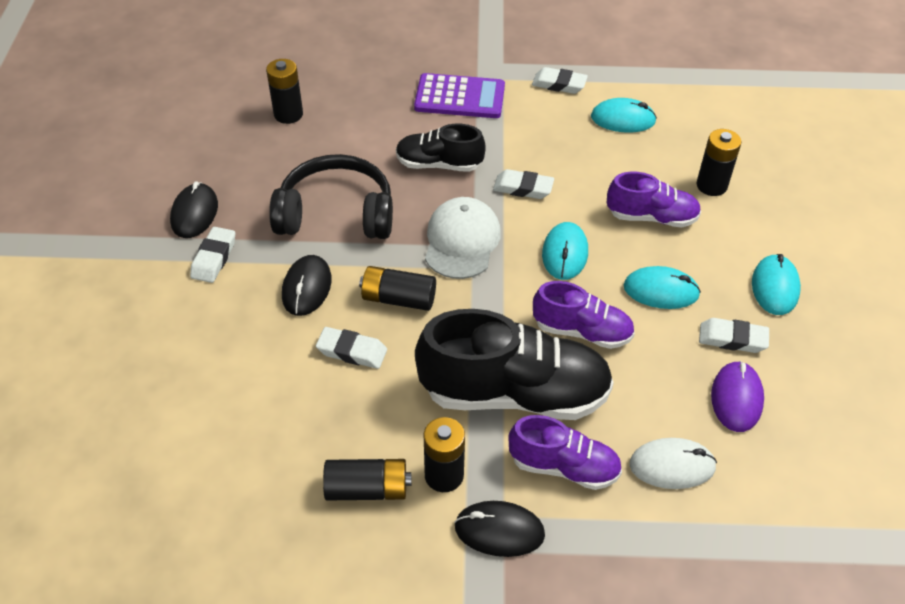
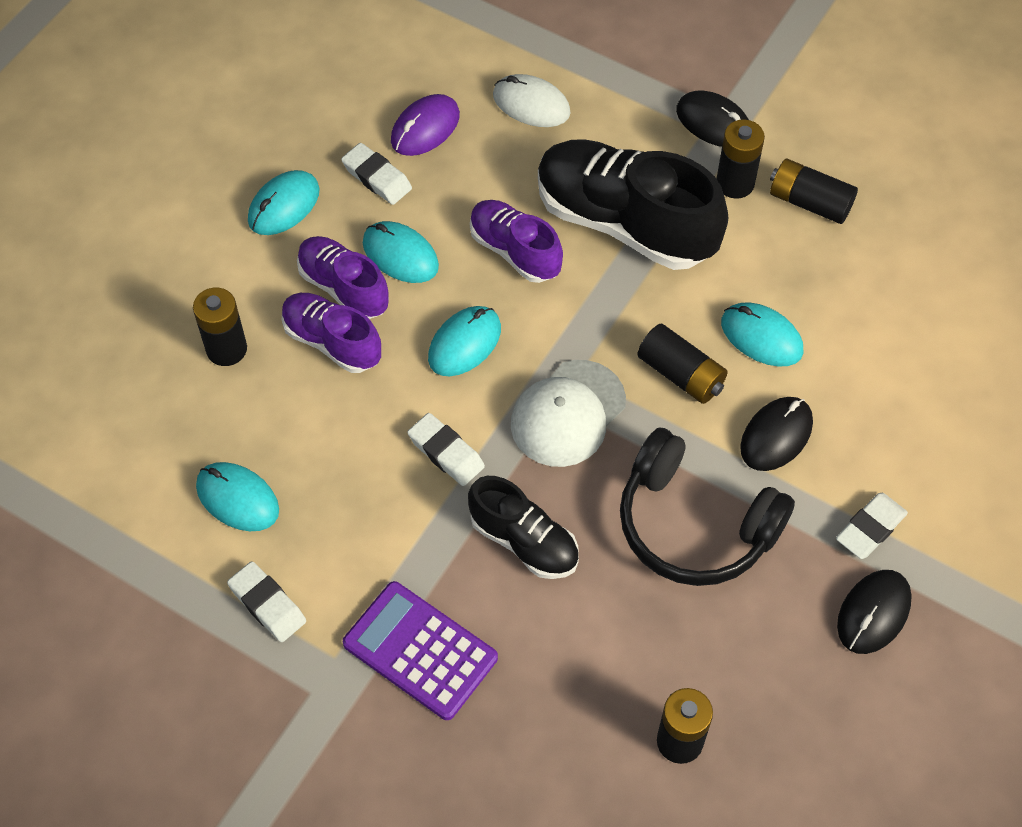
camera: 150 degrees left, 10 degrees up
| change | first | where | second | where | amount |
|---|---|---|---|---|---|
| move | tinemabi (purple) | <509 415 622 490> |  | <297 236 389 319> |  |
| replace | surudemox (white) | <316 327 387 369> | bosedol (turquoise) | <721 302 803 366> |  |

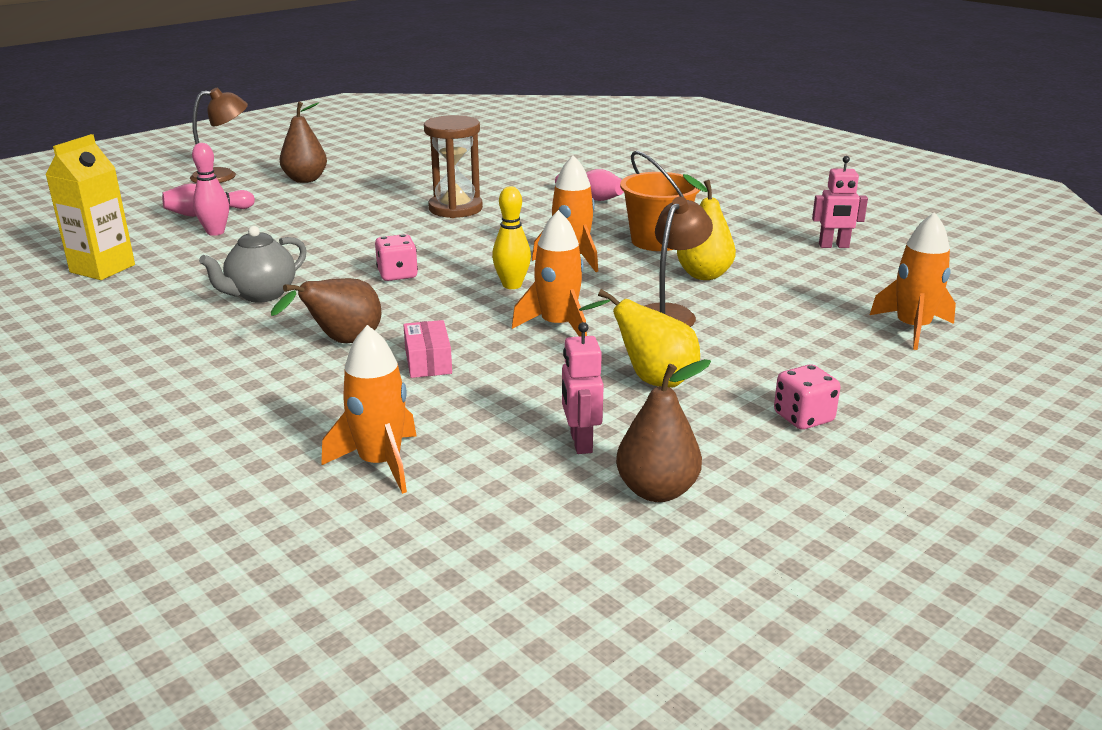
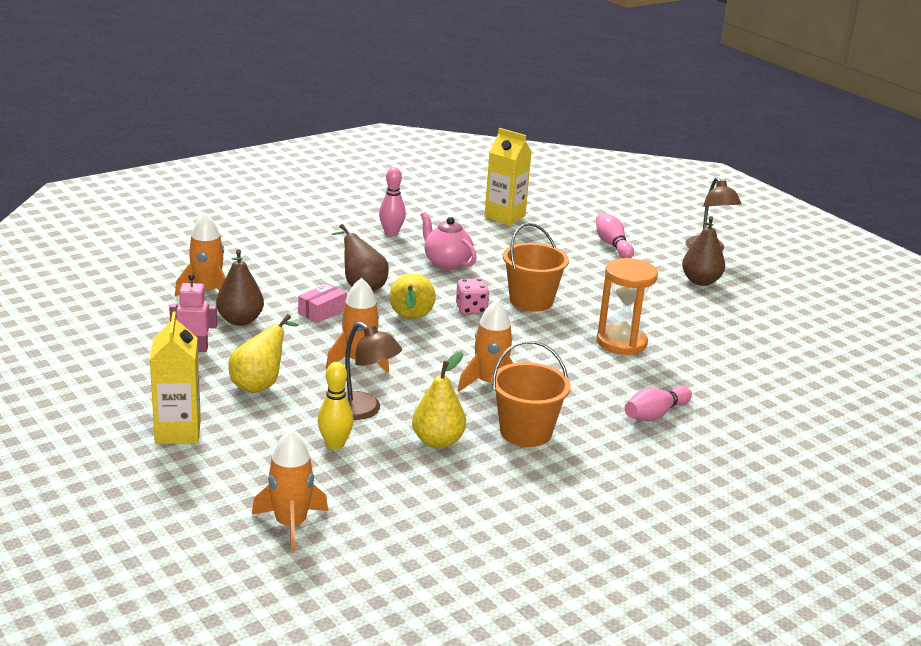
camera: 95 degrees right, 0 degrees up
| change | first | where | second | where | amount |
|---|---|---|---|---|---|
| delete | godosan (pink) | <812 156 868 248> |  |  |  |
| insert |  |  | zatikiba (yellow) | <390 273 436 319> |  |
| insert |  |  | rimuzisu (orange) | <503 223 569 312> |  |
| move | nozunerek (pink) | <192 143 229 236> |  | <379 167 406 236> |  |
| move | nozunerek (yellow) | <492 186 531 289> |  | <318 362 354 450> |  |
| move | zatikiba (brown) | <616 359 711 502> |  | <216 249 264 326> |  |
| replace | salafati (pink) | <774 364 840 430> | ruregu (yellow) | <150 312 201 444> |  |
| recolor | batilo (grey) | <199 226 307 303> | batilo (pink) | <421 212 477 270> |  |
| recolor | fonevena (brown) | <424 115 483 218> | fonevena (orange) | <597 258 658 355> |  |
| rotate | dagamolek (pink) | <403 320 452 378> |  | <298 283 347 323> | 45 degrees counterclockwise |

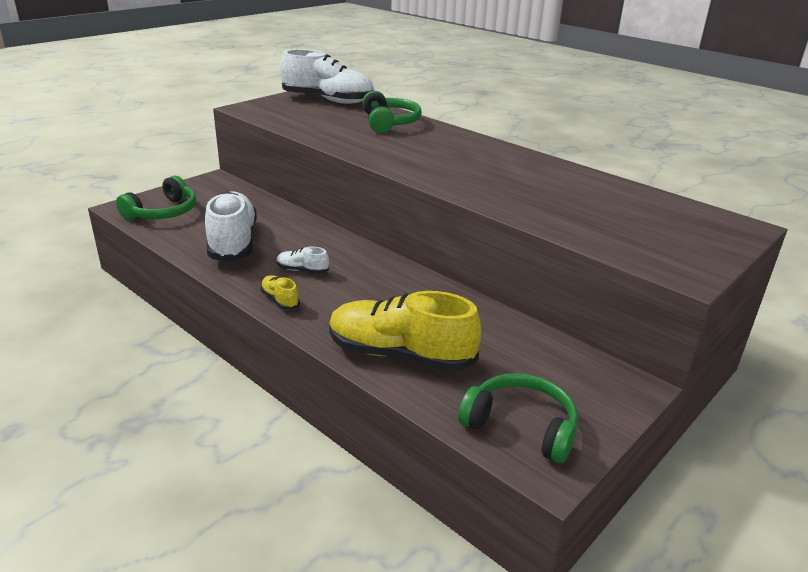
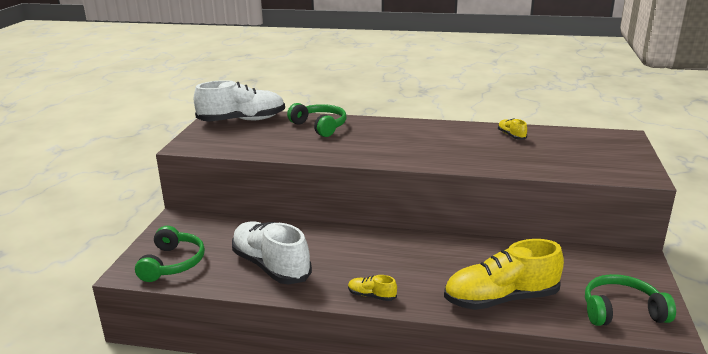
camera: 30 degrees left, 5 degrees down
| change | first | where | second | where | amount |
|---|---|---|---|---|---|
| delete | tinemabi (white) | <276 247 329 274> |  |  |  |
| insert |  |  | tinemabi (yellow) | <498 118 527 140> |  |

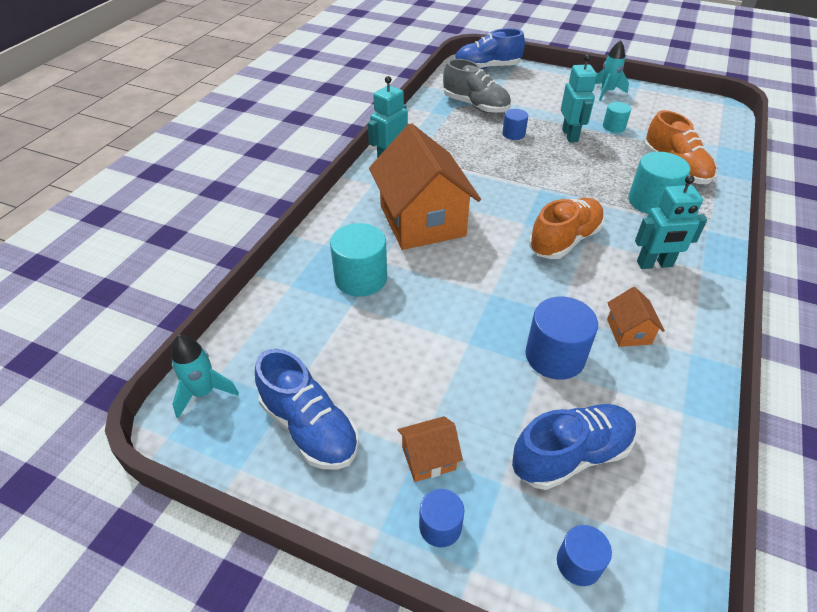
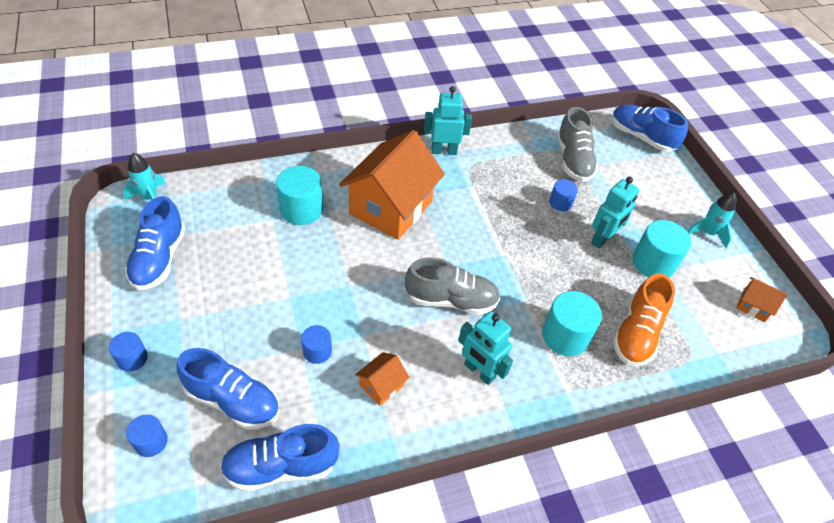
camera: 45 degrees right, 5 degrees up
| change | first | where | second | where | amount |
|---|---|---|---|---|---|
| insert |  |  | tinemabi (blue) | <220 424 340 492> |  |
| move | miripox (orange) | <398 416 463 482> |  | <736 277 787 322> |  |
| recolor | tinemabi (orange) | <529 198 605 259> | tinemabi (grey) | <405 258 500 315> |  |
| resize | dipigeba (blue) | <526 296 598 380> |  | <301 325 332 364> | x0.57 |
| resize | dipigeba (turquoise) | <603 102 631 133> |  | <633 220 691 277> | x1.75 |

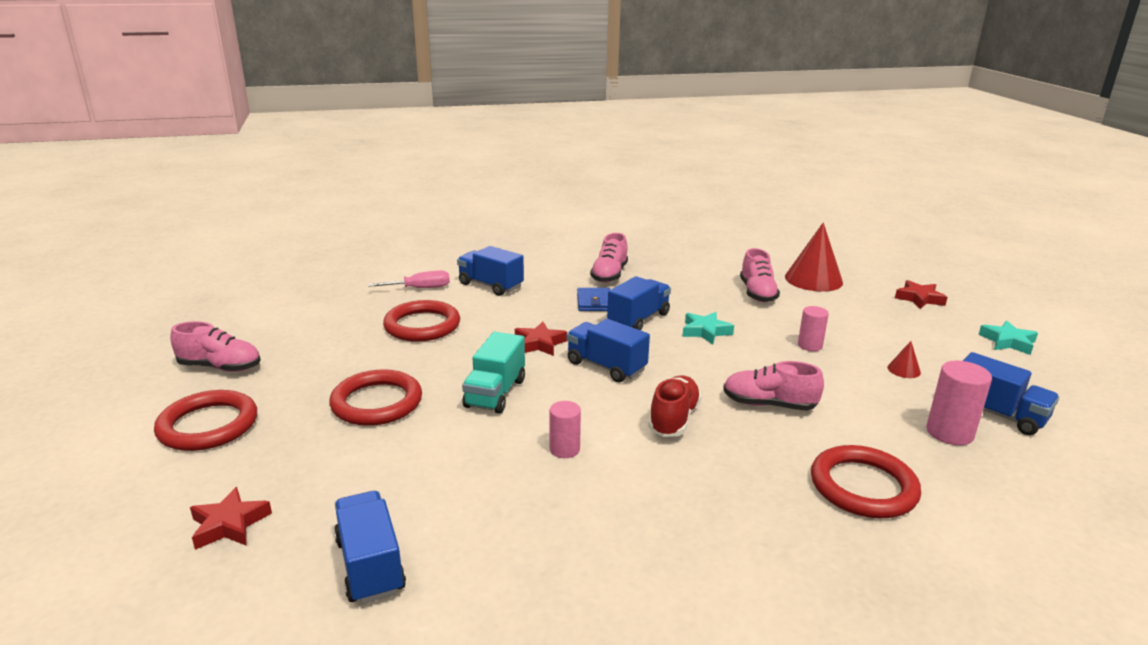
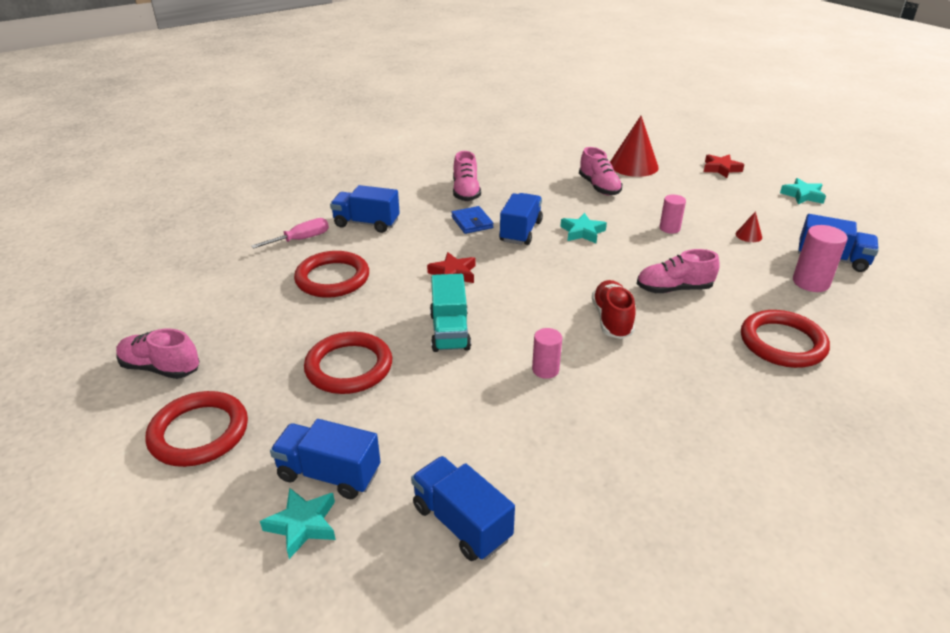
camera: 20 degrees left, 10 degrees up
| change | first | where | second | where | amount |
|---|---|---|---|---|---|
| move | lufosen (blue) | <567 319 650 382> |  | <270 419 381 499> |  |
| recolor | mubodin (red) | <190 487 272 550> | mubodin (turquoise) | <260 488 336 559> |  |
| rotate | tinemabi (pink) | <170 321 261 372> |  | <116 329 199 379> | 150 degrees counterclockwise |

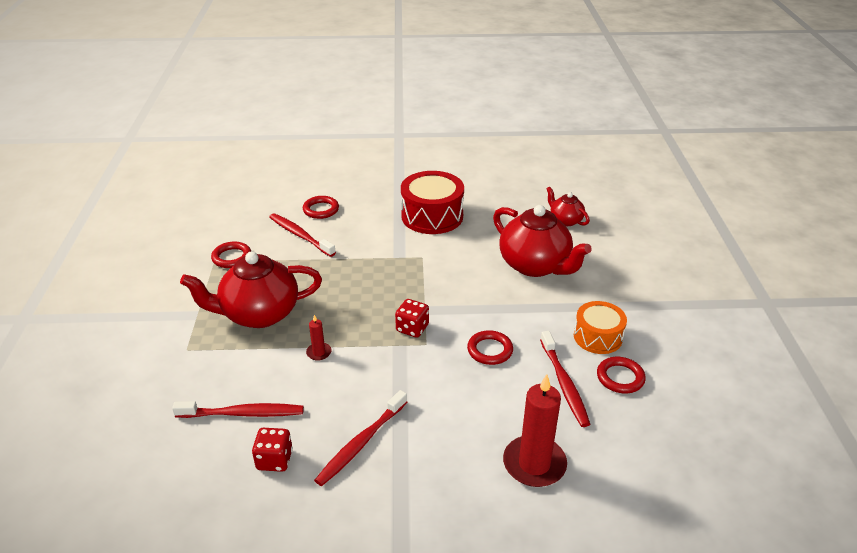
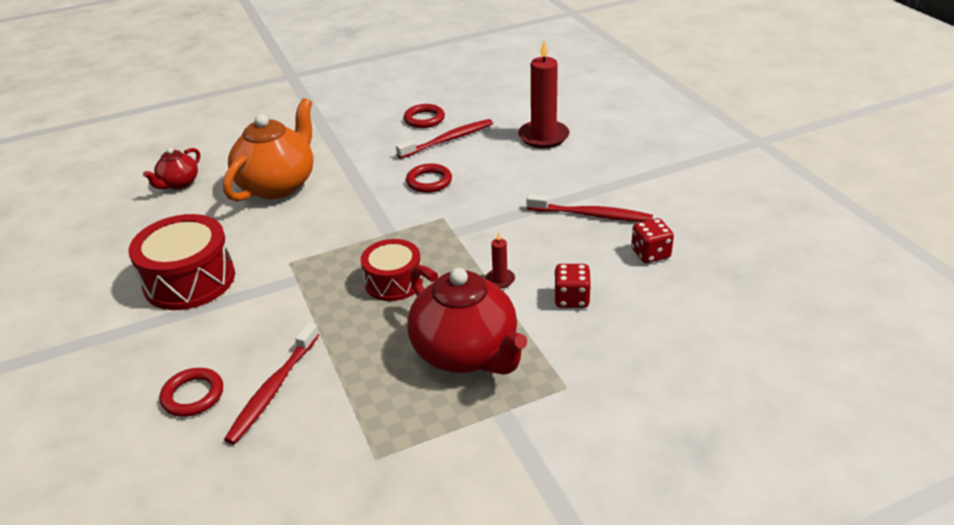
camera: 110 degrees left, 0 degrees up
| change | first | where | second | where | amount |
|---|---|---|---|---|---|
| delete | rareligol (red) | <172 401 304 418> |  |  |  |
| delete | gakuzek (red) | <211 242 251 268> |  |  |  |
| delete | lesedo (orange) | <574 301 627 354> |  |  |  |
| insert |  |  | lesedo (red) | <361 239 423 301> |  |
| move | salafati (red) | <395 299 429 338> |  | <554 264 591 308> |  |
| recolor | batilo (red) | <493 205 592 277> | batilo (orange) | <223 98 313 202> |  |

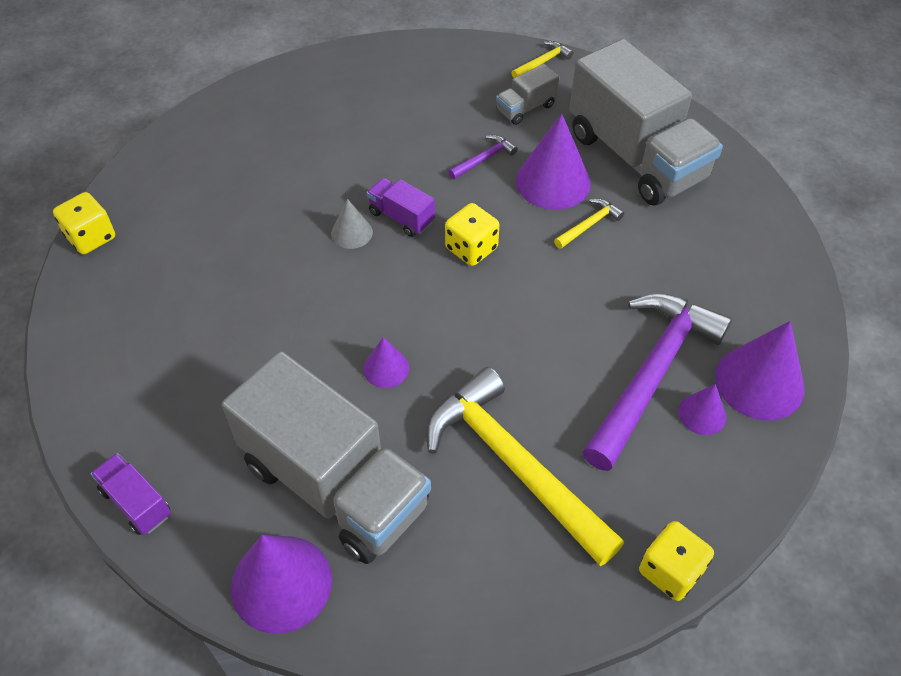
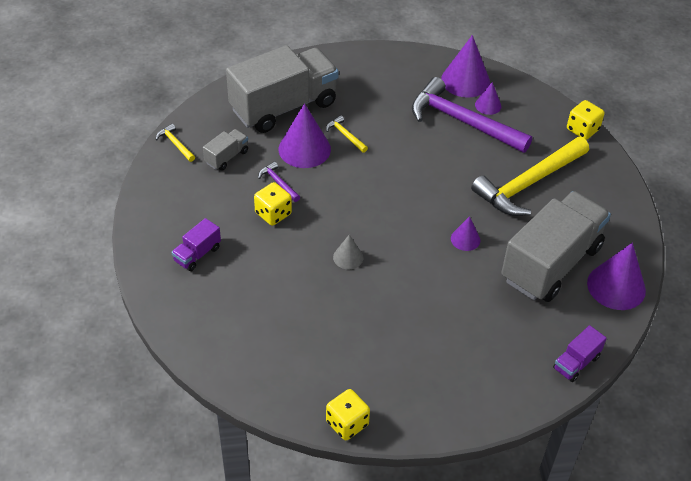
camera: 90 degrees left, 5 degrees down
| change | first | where | second | where | amount |
|---|---|---|---|---|---|
| move | lufosen (purple) | <367 178 435 237> |  | <171 218 221 271> |  |
| move | salafati (yellow) | <445 203 500 266> |  | <254 182 292 226> |  |
| rotate | lufosen (grey) | <496 64 559 125> |  | <203 129 248 171> | 105 degrees counterclockwise |

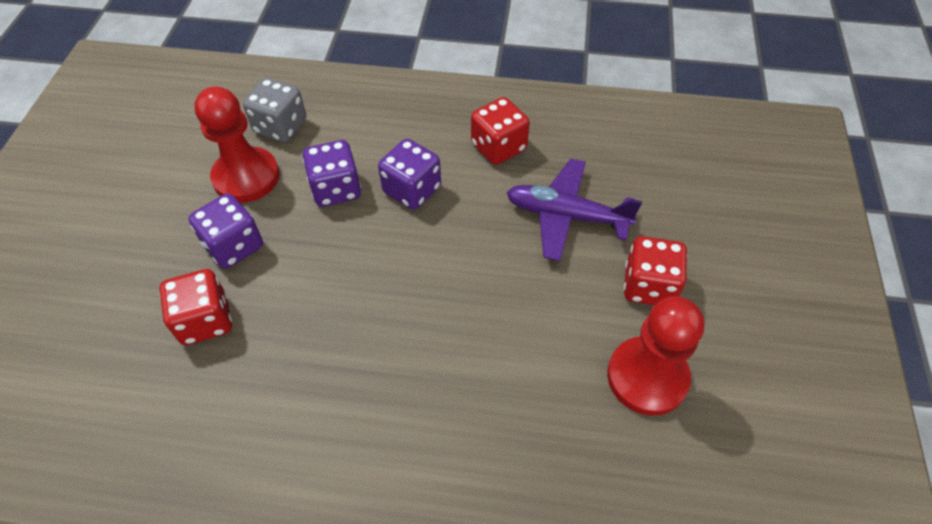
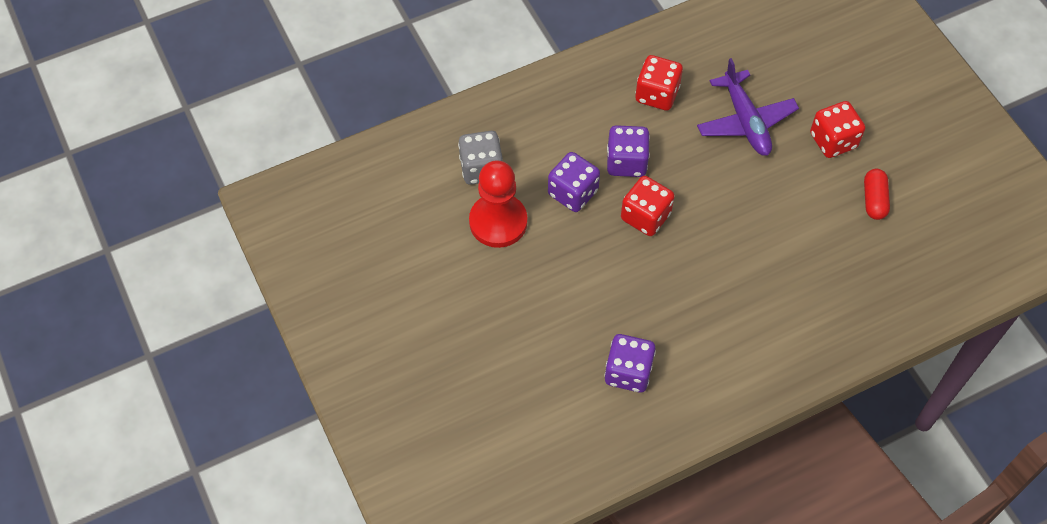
camera: 35 degrees left, 5 degrees up
| change | first | where | second | where | amount |
|---|---|---|---|---|---|
| move | salafati (red) | <159 269 232 345> |  | <621 176 675 236> |  |
| move | salafati (purple) | <189 193 263 269> |  | <604 334 656 393> |  |
| replace | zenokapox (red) | <607 296 704 416> | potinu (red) | <864 169 890 220> |  |
| rotate | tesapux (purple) | <507 159 642 261> |  | <697 58 799 156> | 90 degrees counterclockwise |

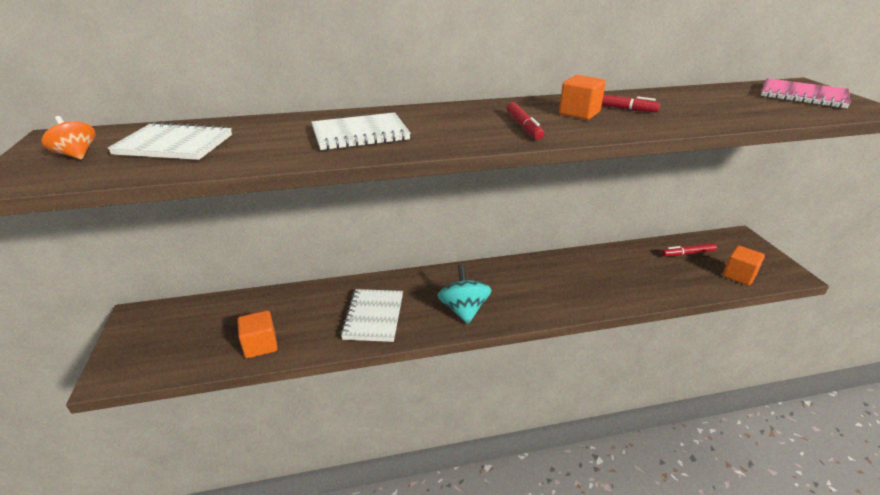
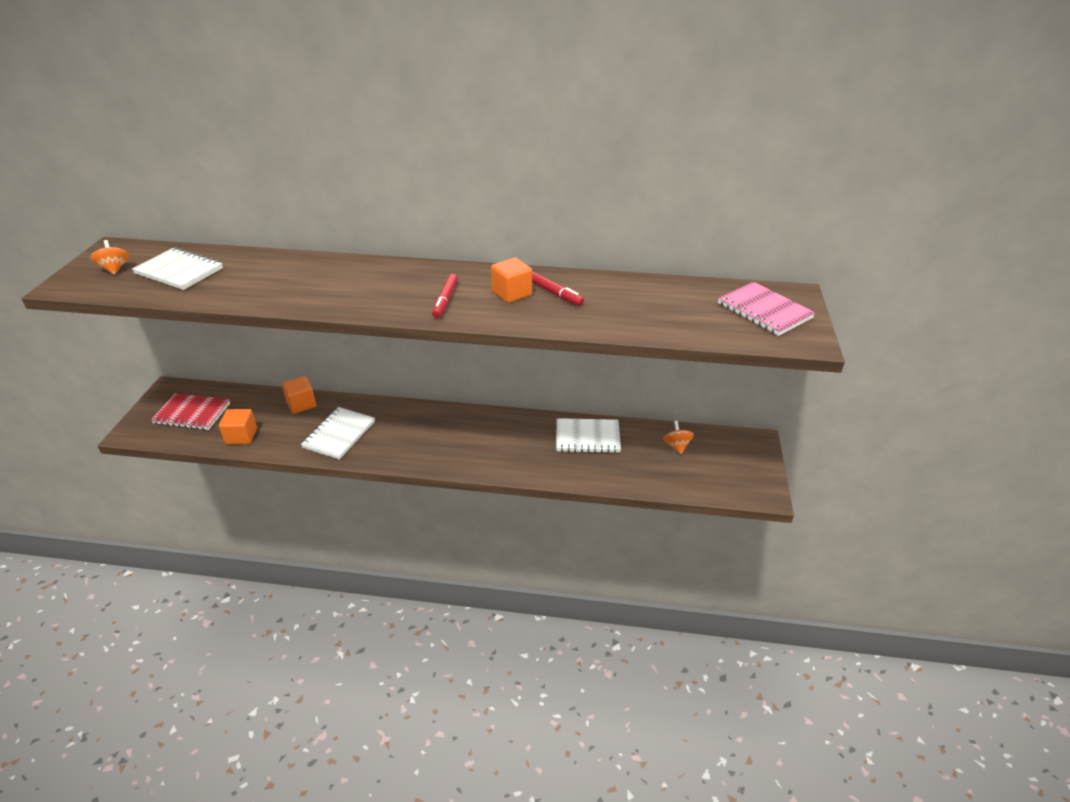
camera: 20 degrees right, 5 degrees up
| change | first | where | second | where | amount |
|---|---|---|---|---|---|
| delete | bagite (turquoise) | <437 265 492 324> |  |  |  |
| insert |  |  | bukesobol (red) | <151 393 230 430> |  |
| move | bukesobol (white) | <311 112 411 150> |  | <556 418 621 453> |  |
| move | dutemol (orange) | <723 245 765 286> |  | <282 376 316 414> |  |
| replace | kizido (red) | <661 243 717 257> | bagite (orange) | <663 421 694 454> |  |

